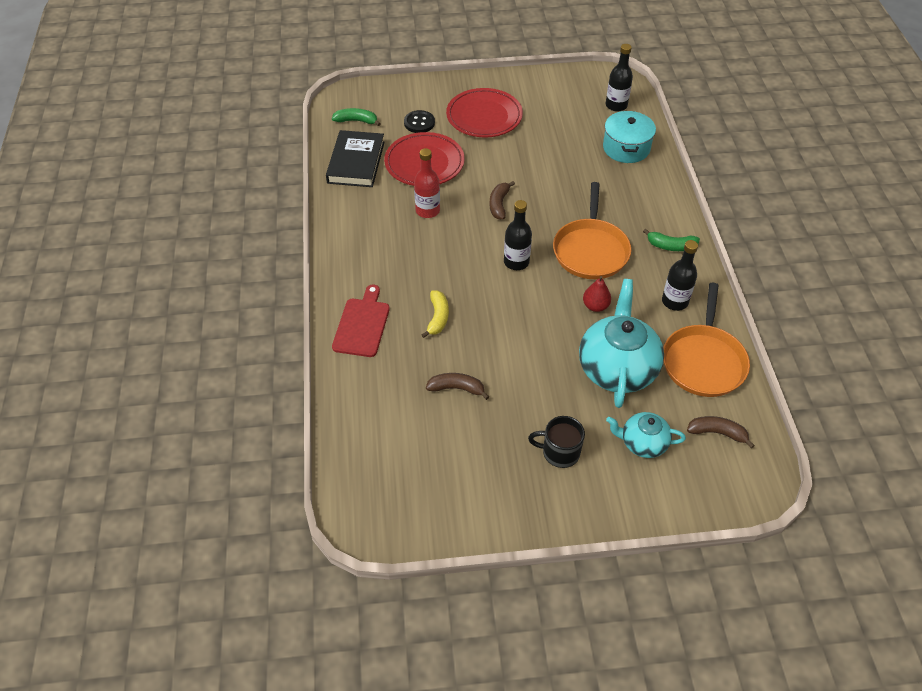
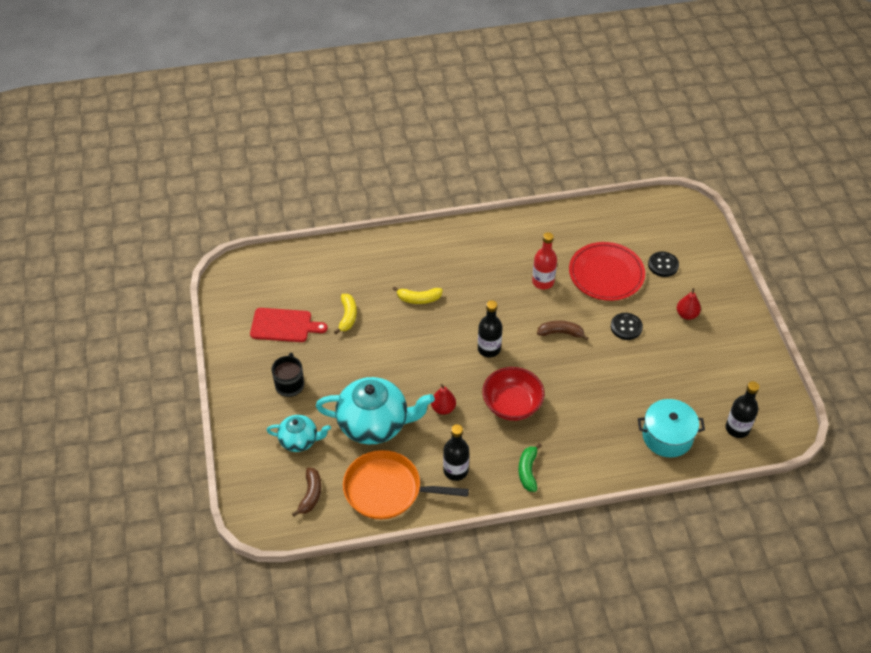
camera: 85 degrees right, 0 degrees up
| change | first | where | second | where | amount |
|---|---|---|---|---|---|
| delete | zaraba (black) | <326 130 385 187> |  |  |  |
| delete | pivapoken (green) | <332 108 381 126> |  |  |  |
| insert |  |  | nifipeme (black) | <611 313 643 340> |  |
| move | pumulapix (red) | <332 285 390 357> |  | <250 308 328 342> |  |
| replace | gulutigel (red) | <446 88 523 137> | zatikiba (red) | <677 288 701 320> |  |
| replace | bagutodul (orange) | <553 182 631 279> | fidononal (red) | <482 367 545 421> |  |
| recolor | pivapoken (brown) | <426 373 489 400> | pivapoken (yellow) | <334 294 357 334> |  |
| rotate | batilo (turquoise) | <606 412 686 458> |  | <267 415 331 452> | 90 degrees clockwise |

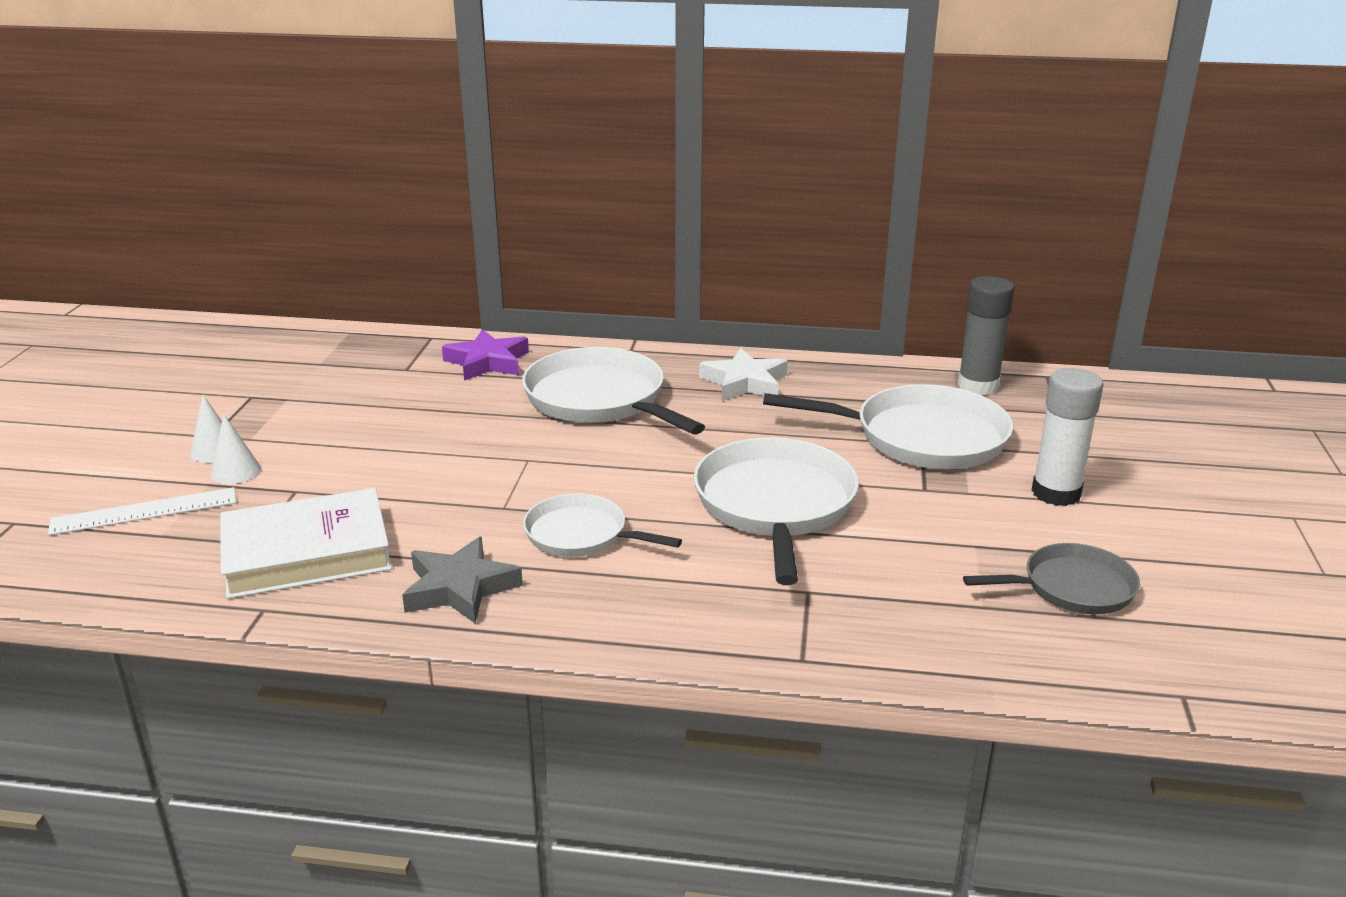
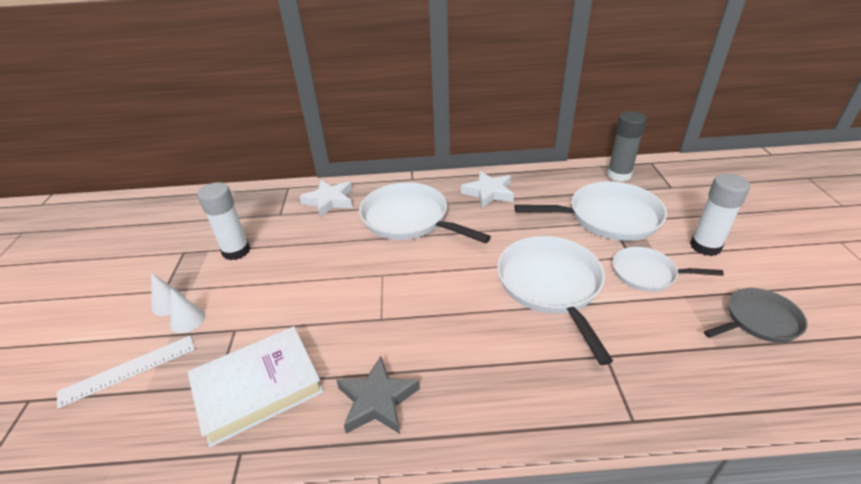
camera: 10 degrees left, 10 degrees up
| change | first | where | second | where | amount |
|---|---|---|---|---|---|
| insert |  |  | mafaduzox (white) | <197 182 250 260> |  |
| move | bagutodul (white) | <523 494 682 557> |  | <613 247 724 292> |  |
| recolor | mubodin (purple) | <442 329 529 381> | mubodin (white) | <299 180 352 217> |  |

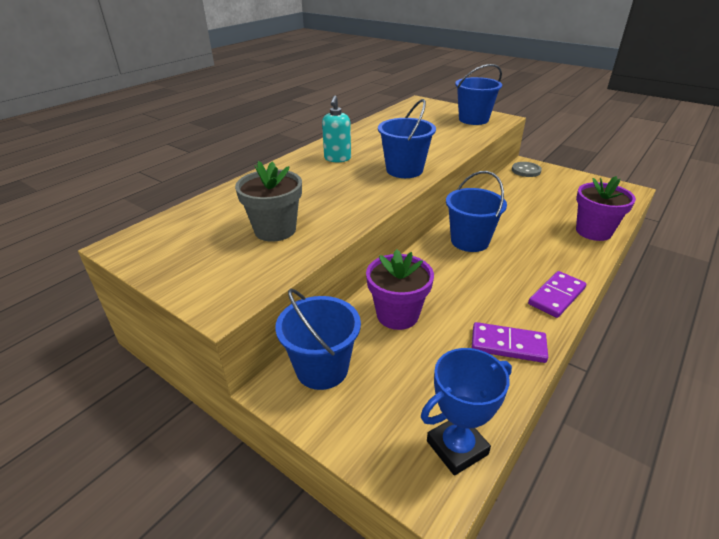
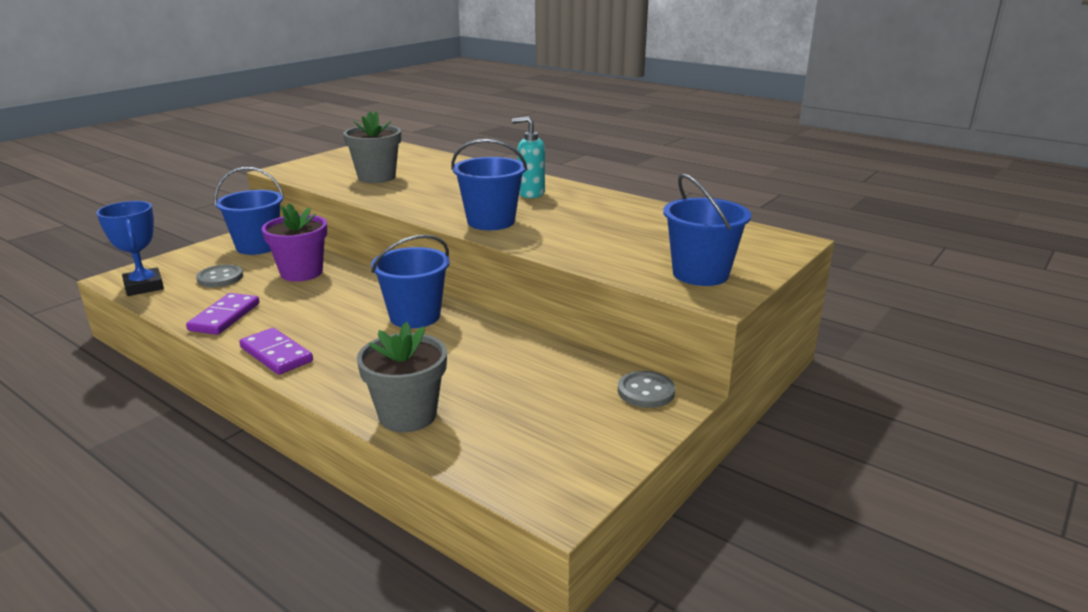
camera: 90 degrees right, 10 degrees down
| change | first | where | second | where | amount |
|---|---|---|---|---|---|
| insert |  |  | nifipeme (grey) | <196 264 243 287> |  |
| recolor | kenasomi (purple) | <576 176 636 241> | kenasomi (grey) | <357 322 447 432> |  |

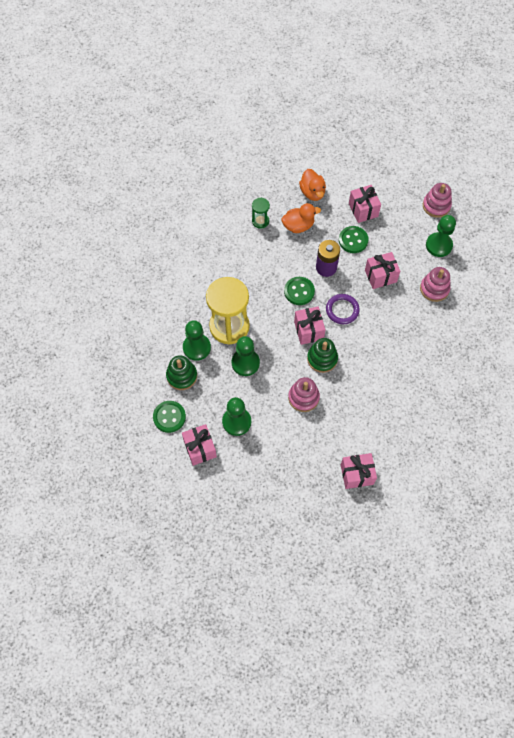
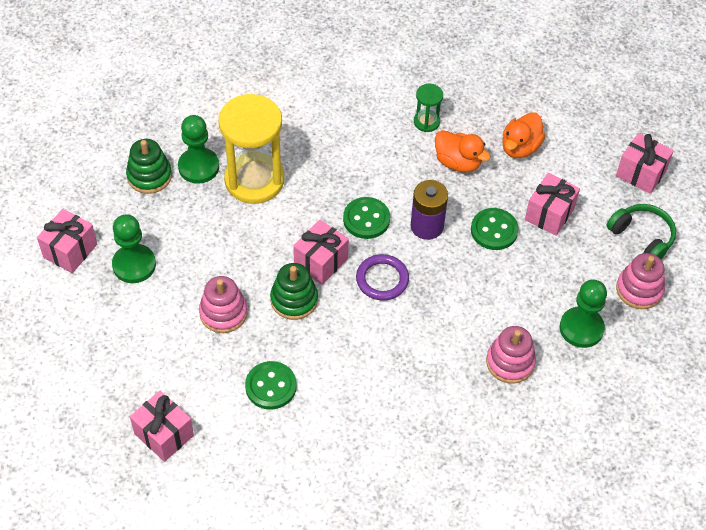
camera: 50 degrees right, 10 degrees down
| change | first | where | second | where | amount |
|---|---|---|---|---|---|
| delete | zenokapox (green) | <232 336 260 376> |  |  |  |
| insert |  |  | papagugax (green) | <606 204 676 259> |  |
| move | nifipeme (green) | <153 401 186 433> |  | <245 361 297 410> |  |
| move | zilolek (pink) | <365 252 400 289> |  | <616 133 674 194> |  |

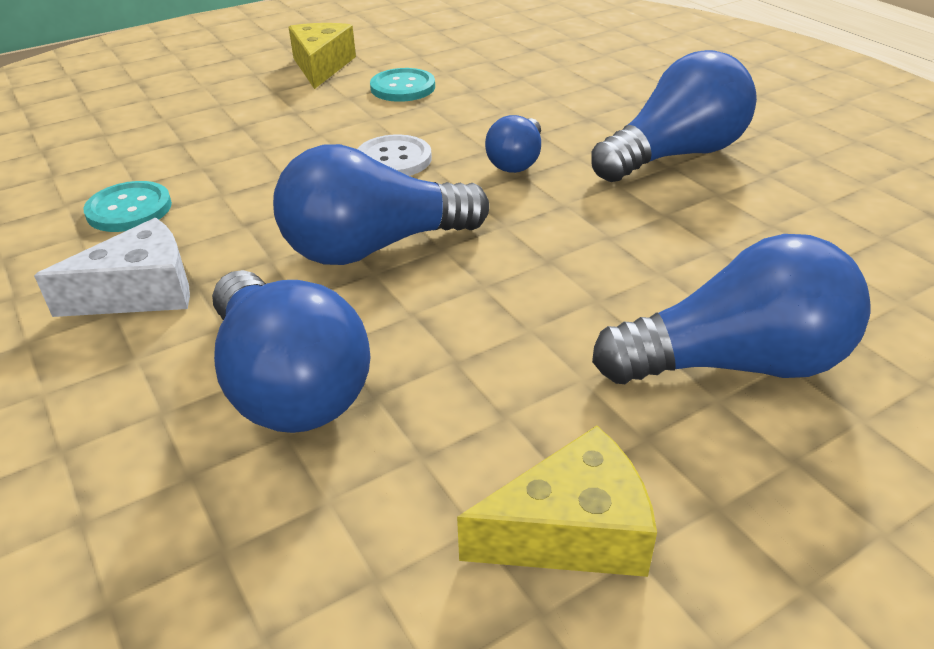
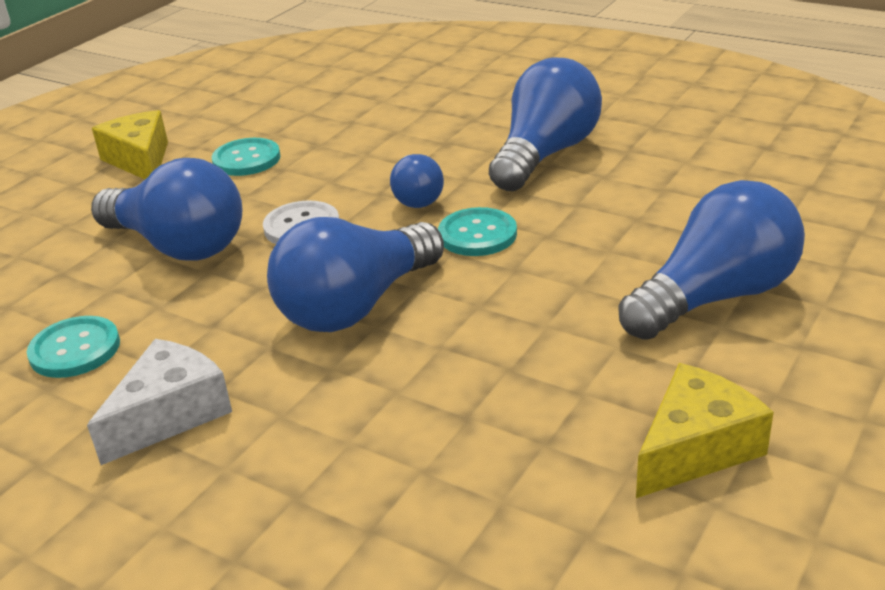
camera: 25 degrees left, 5 degrees down
| change | first | where | second | where | amount |
|---|---|---|---|---|---|
| insert |  |  | nifipeme (turquoise) | <438 207 517 256> |  |
| move | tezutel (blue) | <212 270 371 433> |  | <91 158 242 261> |  |

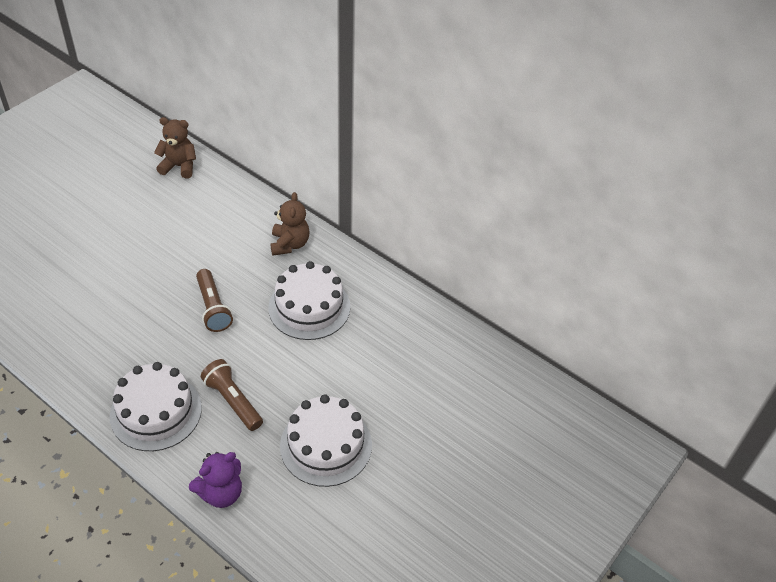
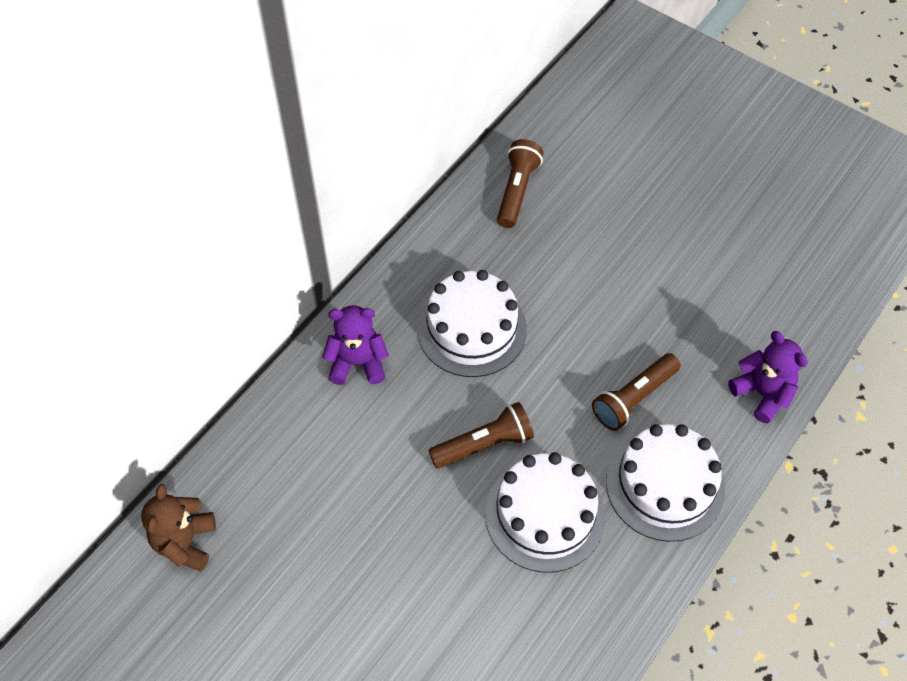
camera: 90 degrees left, 10 degrees up
| change | first | where | second | where | amount |
|---|---|---|---|---|---|
| insert |  |  | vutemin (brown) | <497 139 544 228> |  |
| move | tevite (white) | <280 394 372 487> |  | <485 452 605 573> |  |
| recolor | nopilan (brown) | <270 192 310 256> | nopilan (purple) | <322 305 389 385> |  |

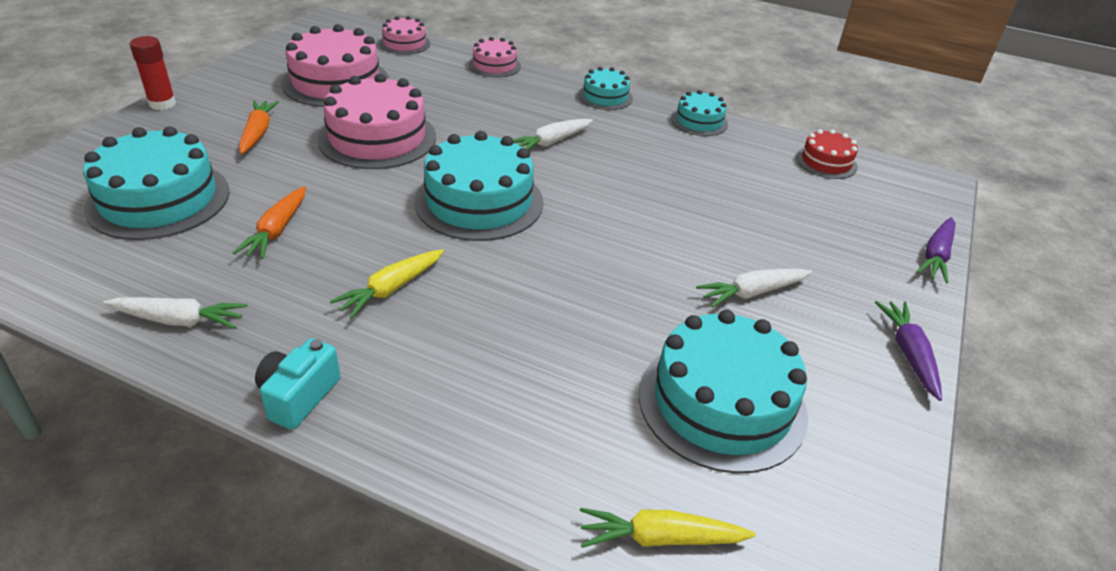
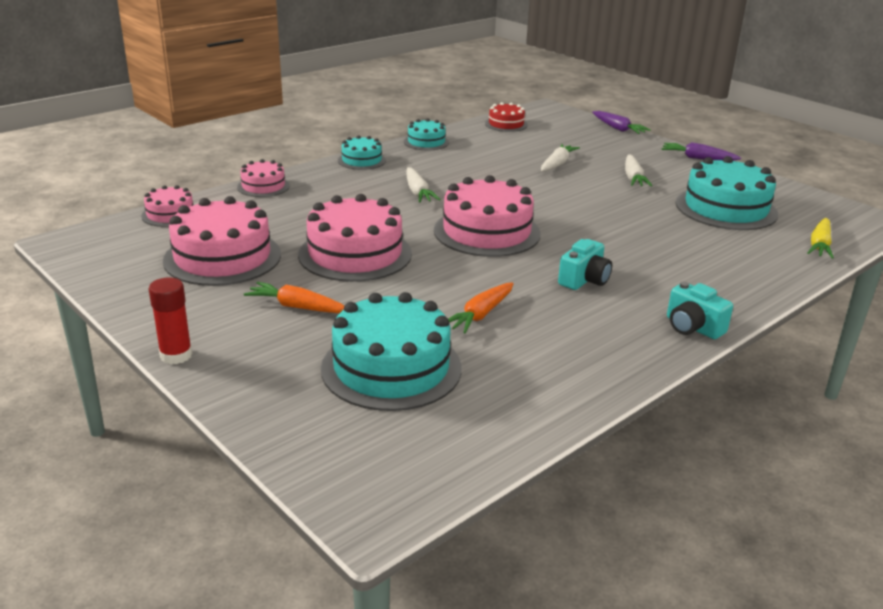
camera: 65 degrees left, 10 degrees down
| change | first | where | second | where | amount |
|---|---|---|---|---|---|
| move | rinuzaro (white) | <103 297 248 329> |  | <541 144 580 171> |  |
| replace | rinuzaro (yellow) | <330 249 444 319> | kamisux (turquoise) | <558 239 612 290> |  |
| recolor | tevite (turquoise) | <414 131 543 241> | tevite (pink) | <434 175 541 257> |  |
| rotate | rinuzaro (orange) | <233 186 306 259> |  | <448 282 514 334> | 90 degrees clockwise |

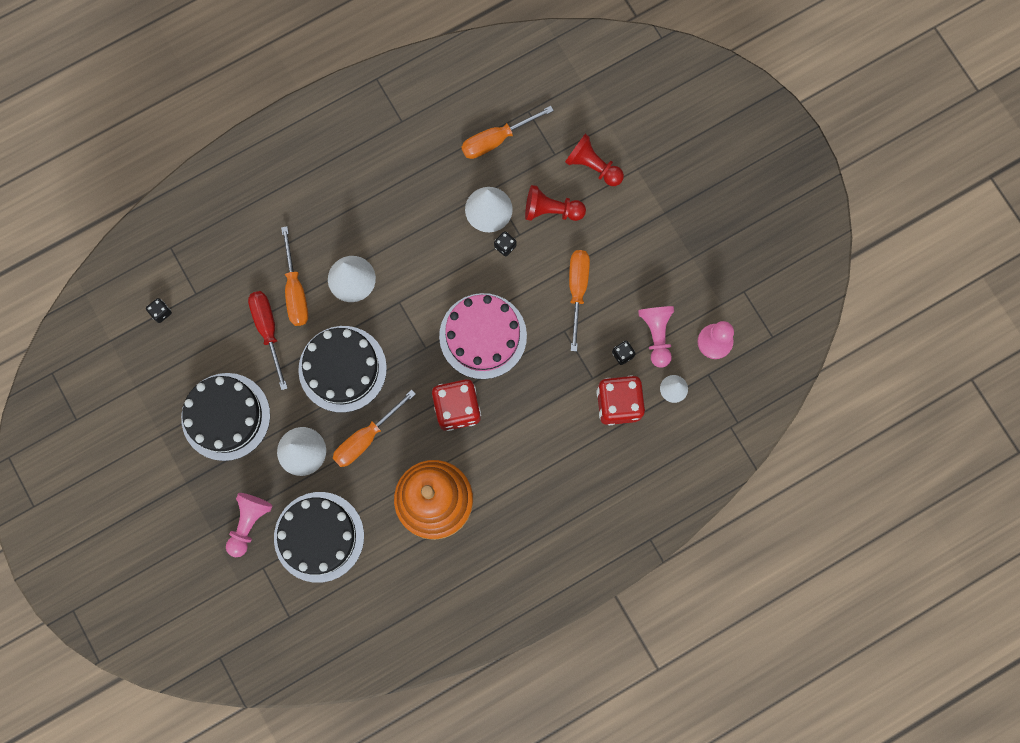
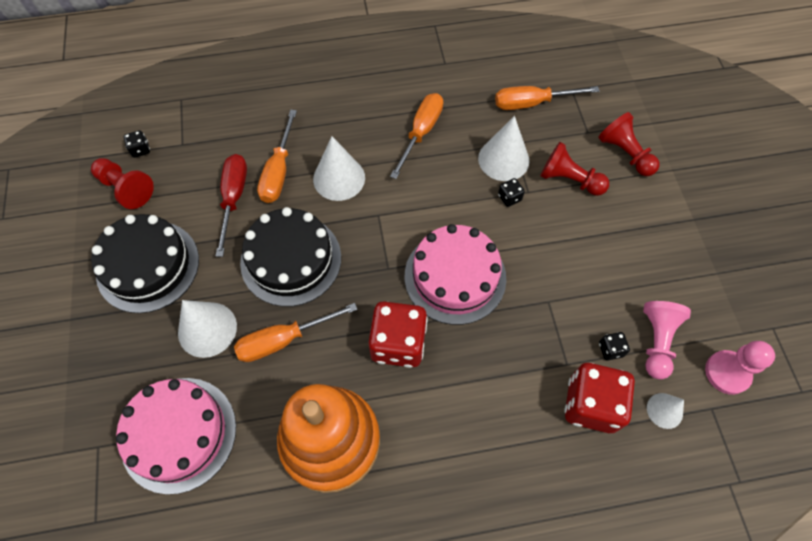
camera: 20 degrees right, 15 degrees down
| change | first | where | second | where | amount |
|---|---|---|---|---|---|
| delete | zenokapox (pink) | <226 493 273 557> |  |  |  |
| insert |  |  | zenokapox (red) | <91 158 154 209> |  |
| move | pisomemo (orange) | <569 250 590 351> |  | <390 93 443 179> |  |
| recolor | tevite (black) | <274 492 364 583> | tevite (pink) | <116 378 236 494> |  |

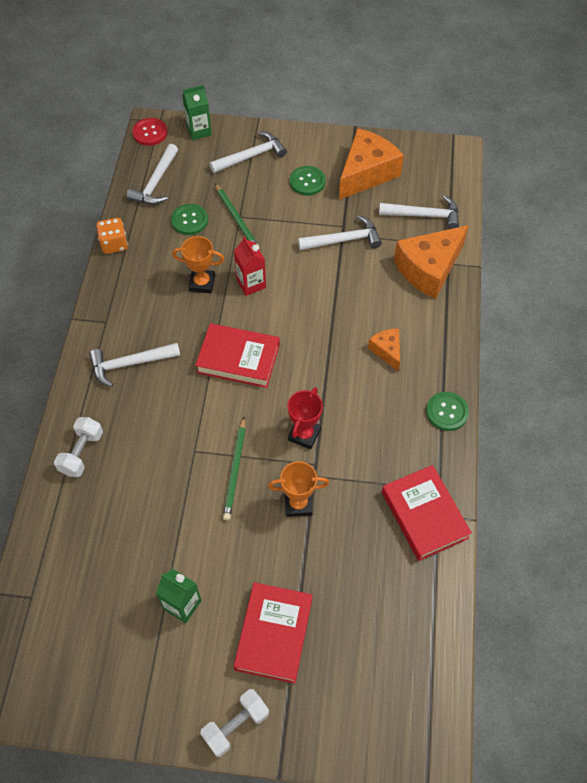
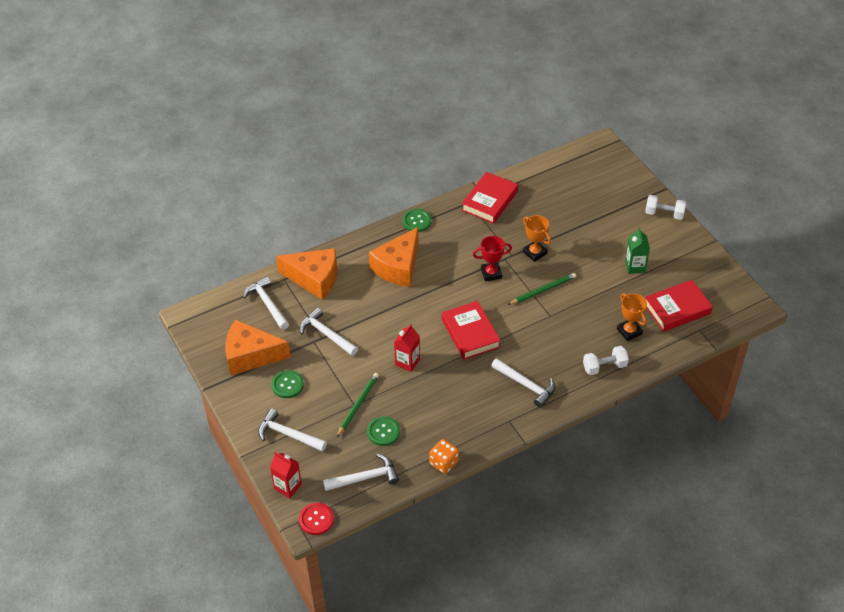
camera: 125 degrees left, 10 degrees down
| change | first | where | second | where | amount |
|---|---|---|---|---|---|
| move | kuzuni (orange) | <172 236 224 294> |  | <617 293 647 341> |  |
| move | zaraba (red) | <234 582 312 684> |  | <645 280 713 332> |  |
| recolor | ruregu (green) | <182 85 212 140> | ruregu (red) | <270 452 302 499> |  |
| resize | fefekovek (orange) | <368 329 400 371> |  | <369 227 419 287> | x1.97 |

